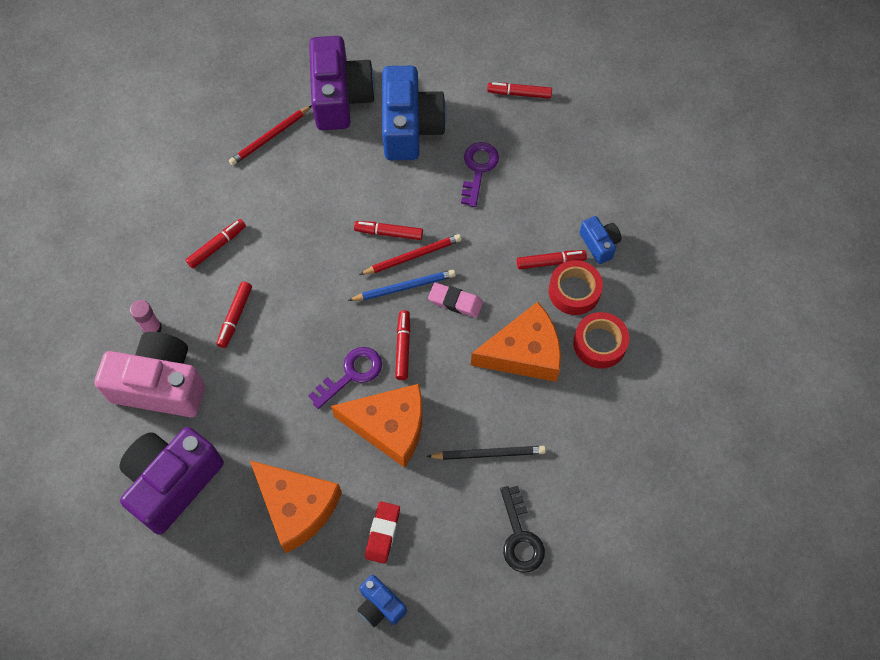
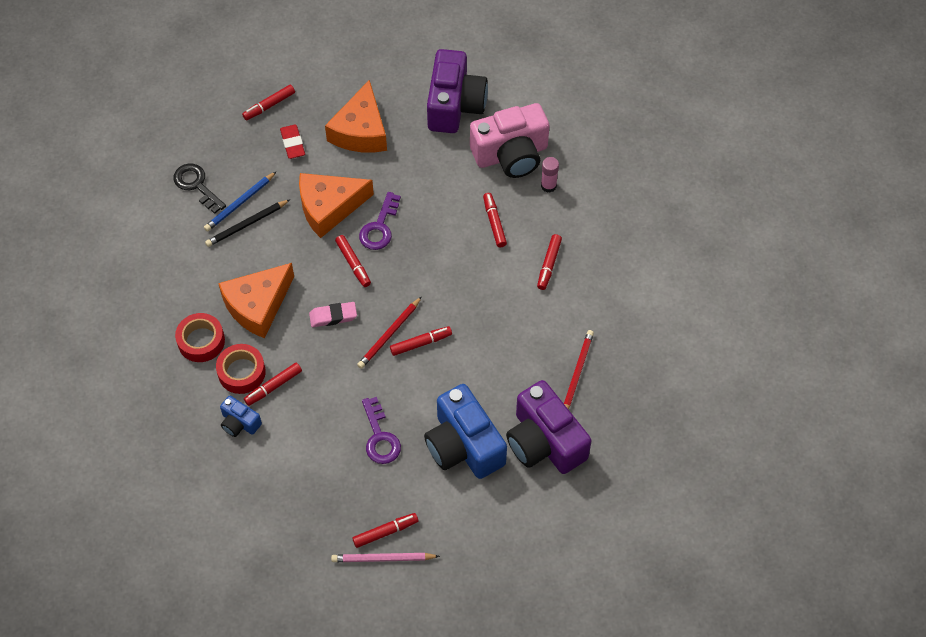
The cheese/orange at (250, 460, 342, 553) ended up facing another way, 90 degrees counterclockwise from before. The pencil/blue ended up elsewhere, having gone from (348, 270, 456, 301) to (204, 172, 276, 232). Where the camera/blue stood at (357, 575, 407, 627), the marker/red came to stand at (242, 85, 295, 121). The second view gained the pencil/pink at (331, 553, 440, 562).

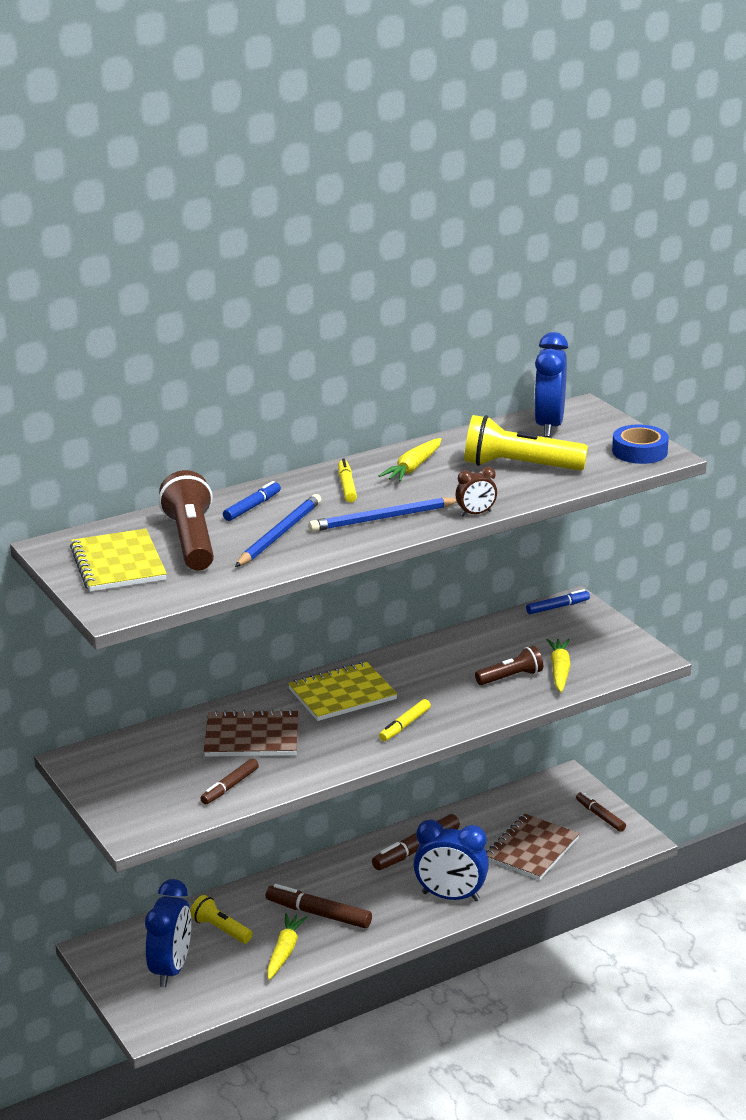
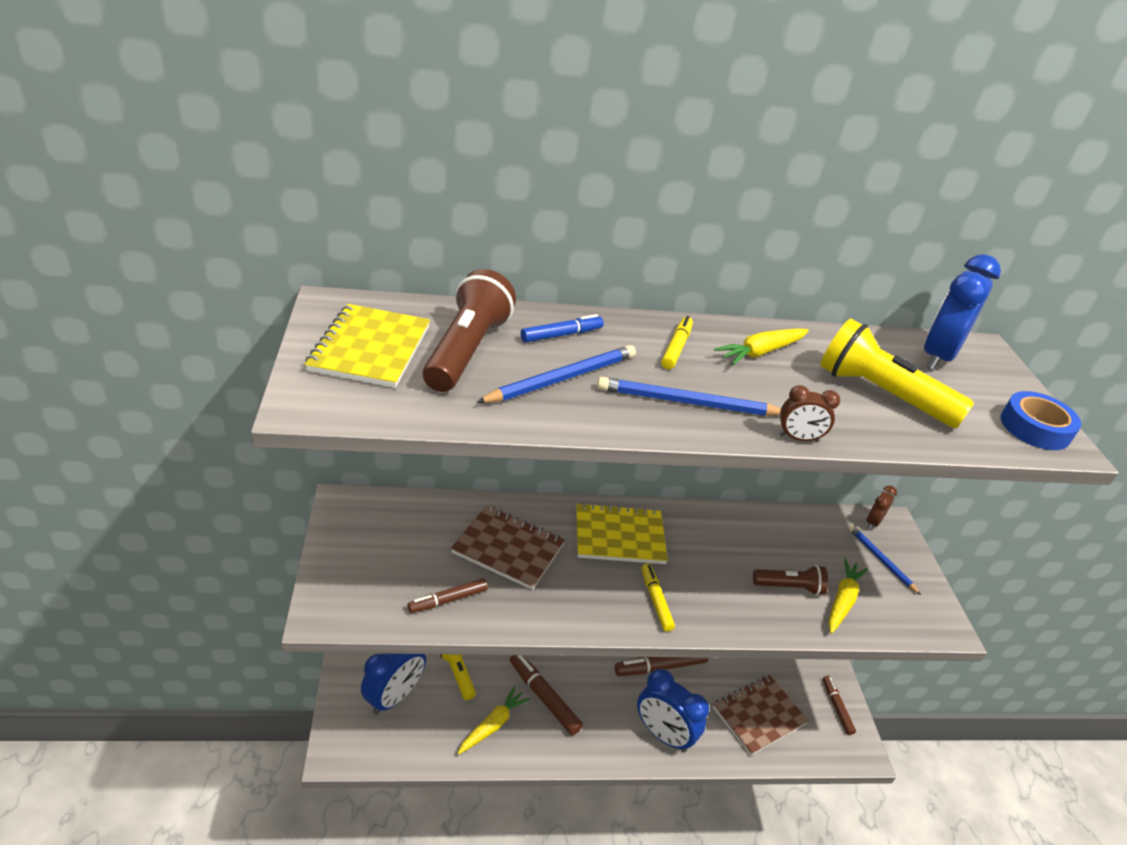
The marker/yellow at (379, 699, 431, 741) ended up facing another way, 105 degrees clockwise from before. Where the marker/blue stood at (526, 589, 590, 614), the clock/brown came to stand at (866, 486, 897, 530). The second view gained the pencil/blue at (849, 525, 921, 595).

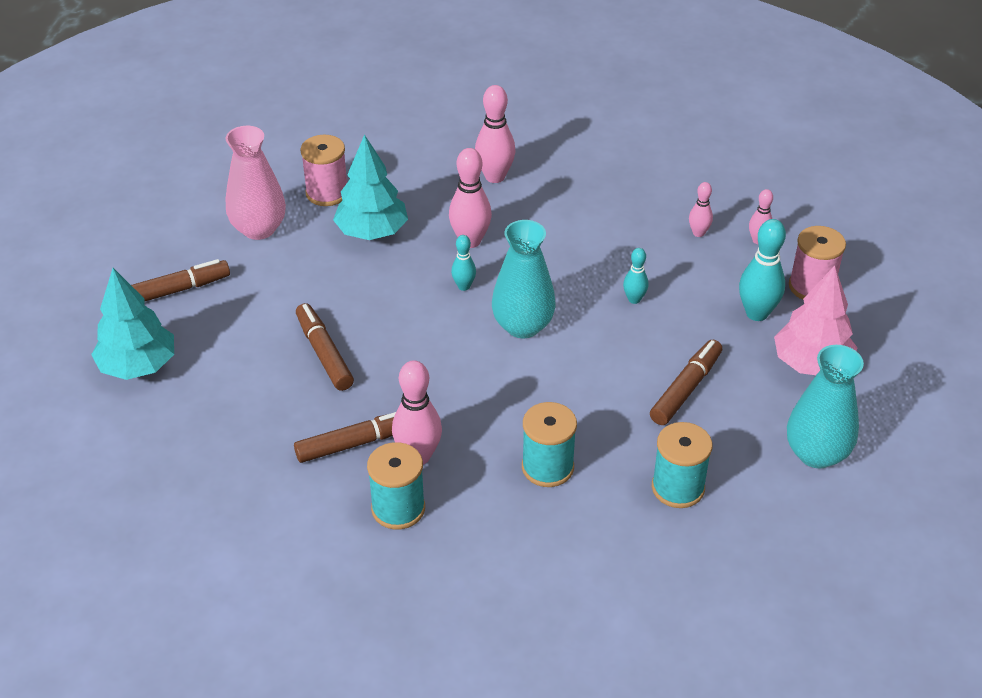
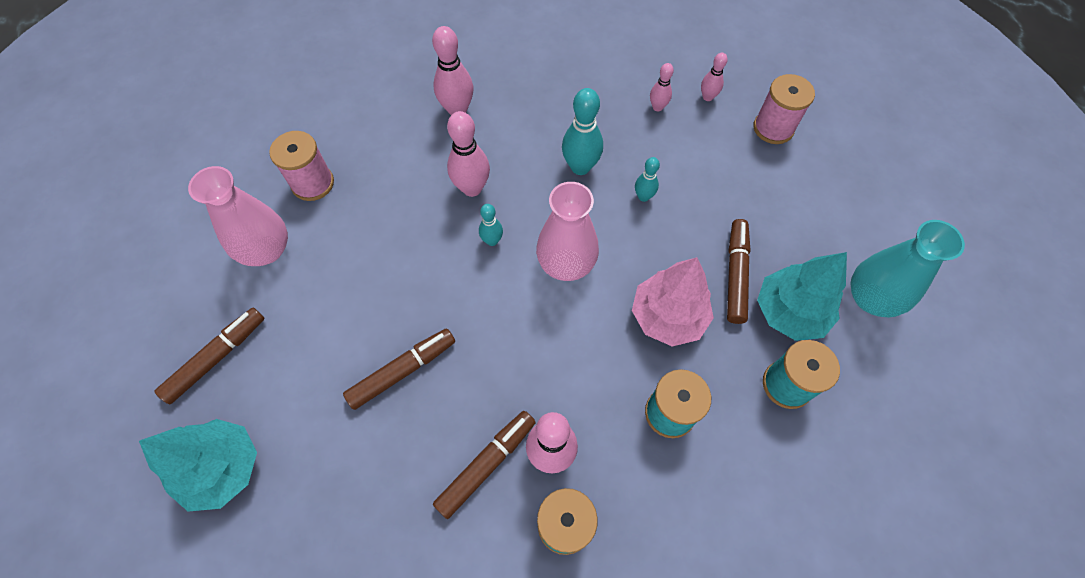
The marker/brown at (296, 303, 354, 391) ended up facing another way, 105 degrees clockwise from before. The tree/turquoise ended up elsewhere, having gone from (333, 134, 408, 240) to (757, 252, 847, 341). What was the vase/turquoise at (492, 220, 556, 338) turned into the vase/pink at (536, 182, 599, 281). The bowling pin/turquoise ended up elsewhere, having gone from (739, 219, 786, 321) to (562, 88, 603, 175). The tree/pink ended up elsewhere, having gone from (774, 265, 857, 375) to (632, 257, 714, 347).

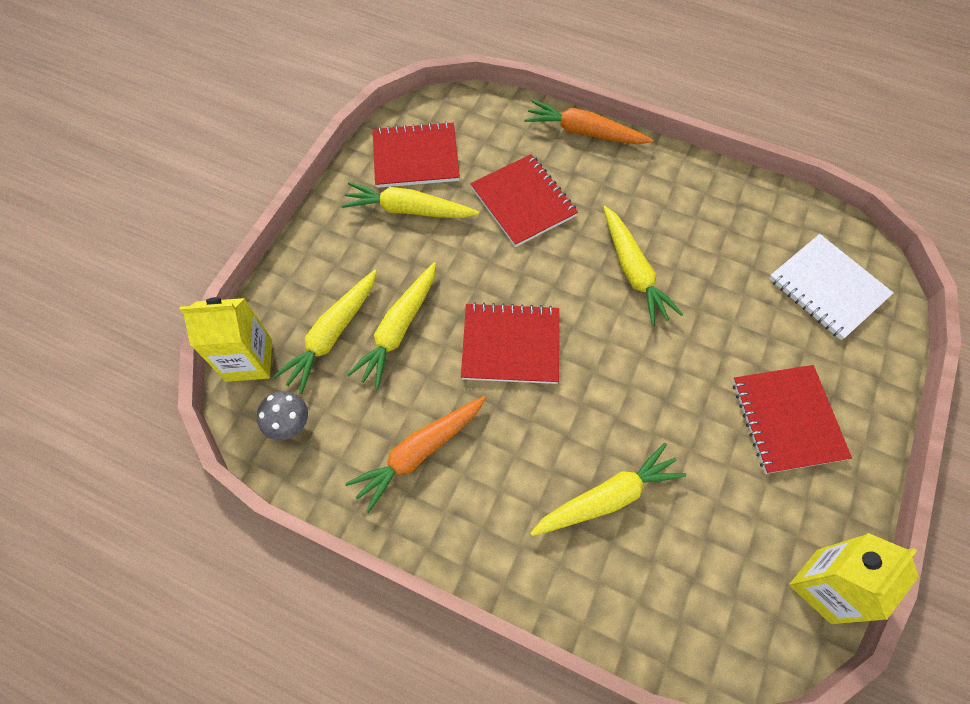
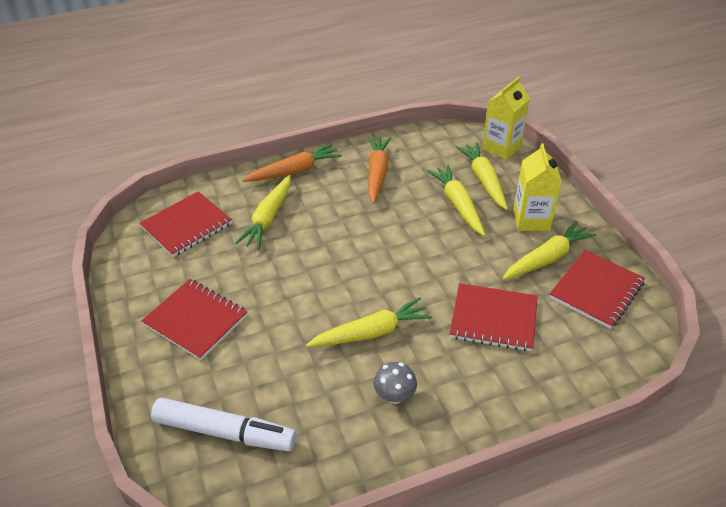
The mushroom/grey ended up elsewhere, having gone from (257, 391, 308, 440) to (374, 362, 417, 404). The notebook/red ended up elsewhere, having gone from (461, 302, 559, 384) to (139, 191, 232, 257). The carrot/orange ended up elsewhere, having gone from (524, 100, 653, 144) to (242, 143, 342, 182). The carrot/yellow at (603, 206, 683, 326) ended up facing another way, 135 degrees clockwise from before. Where the notebook/white stood at (769, 234, 893, 340), the marker/white came to stand at (151, 398, 296, 451). The carton/yellow ended up elsewhere, having gone from (789, 533, 919, 624) to (513, 143, 562, 231).

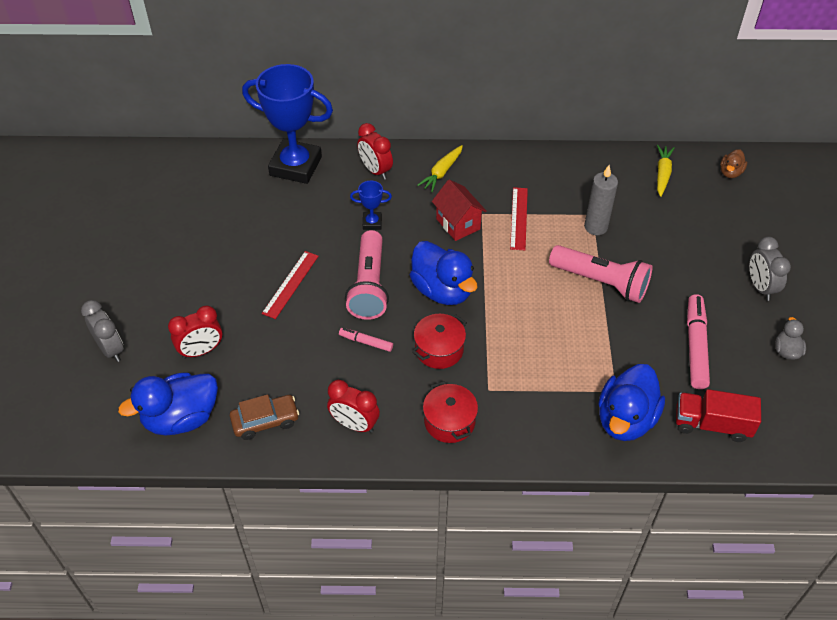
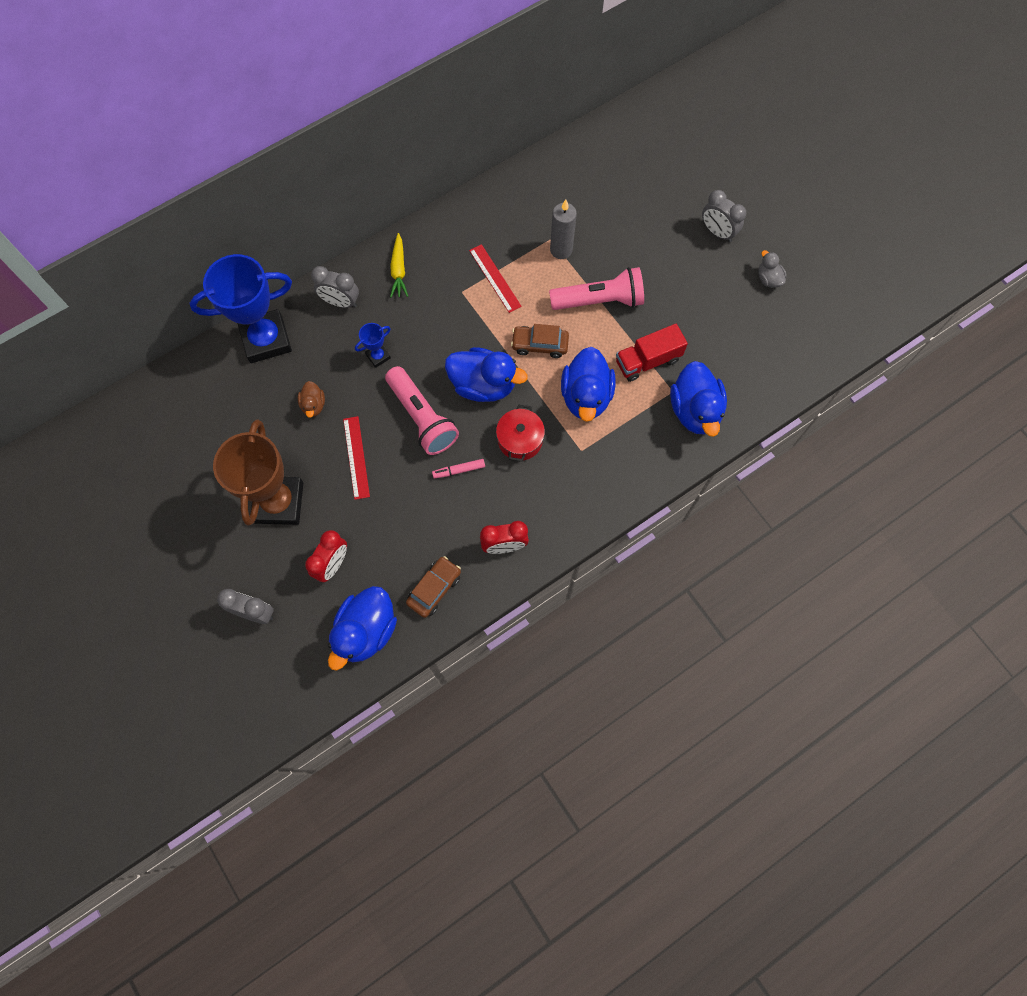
What was the clock/red at (357, 123, 393, 180) turned into the clock/grey at (311, 266, 359, 308). The second view lost the pot/red at (423, 381, 478, 443). The second view lost the house/red at (432, 179, 487, 241). The second view lost the carrot/yellow at (657, 145, 675, 197). The truck/red ended up elsewhere, having gone from (676, 389, 761, 442) to (616, 324, 688, 382). The second view lost the marker/pink at (687, 294, 710, 389). The duck/brown ended up elsewhere, having gone from (720, 149, 747, 178) to (298, 381, 325, 418). The second view gained the trophy/brown at (213, 419, 303, 525). The second view gained the car/brown at (511, 324, 569, 358). The second view gained the duck/blue at (561, 347, 615, 422).

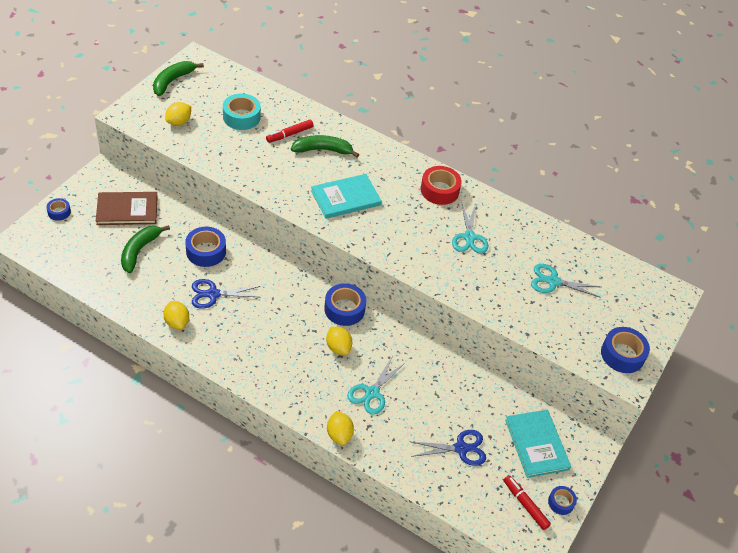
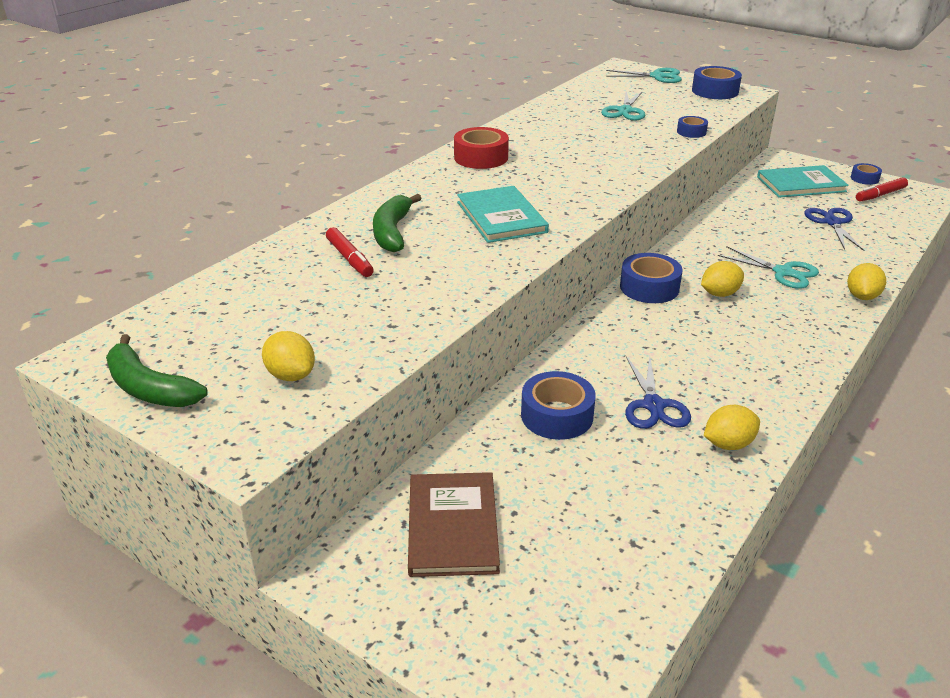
The tape/blue ended up elsewhere, having gone from (46, 198, 71, 221) to (677, 116, 708, 138). The second view lost the banana/green at (121, 225, 170, 273). The second view lost the tape/turquoise at (223, 94, 261, 130). The lemon/yellow at (327, 411, 354, 445) ended up facing another way, 60 degrees counterclockwise from before. The scissors/turquoise ended up elsewhere, having gone from (452, 202, 488, 254) to (606, 68, 682, 83).

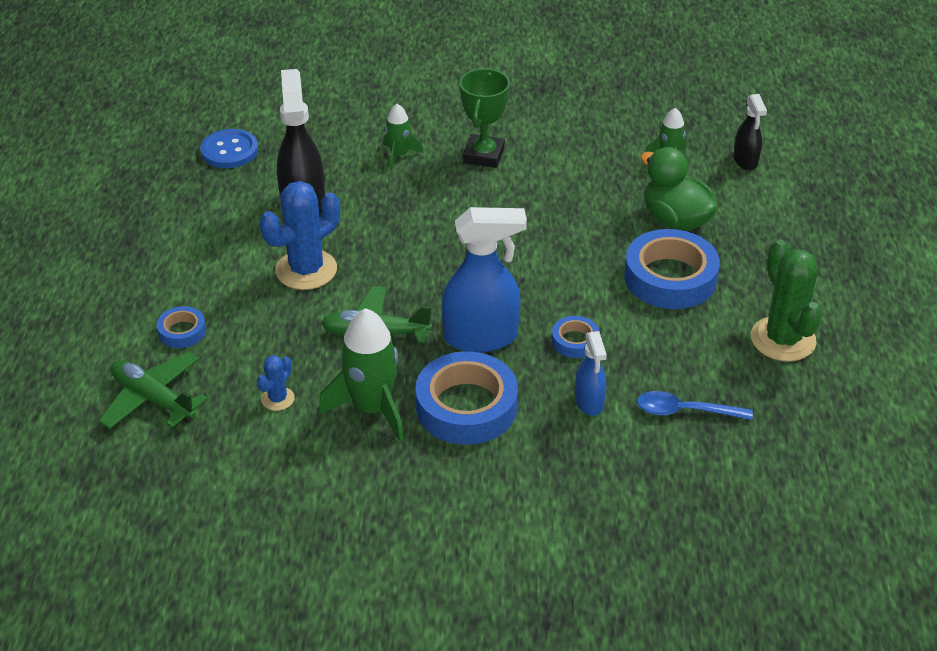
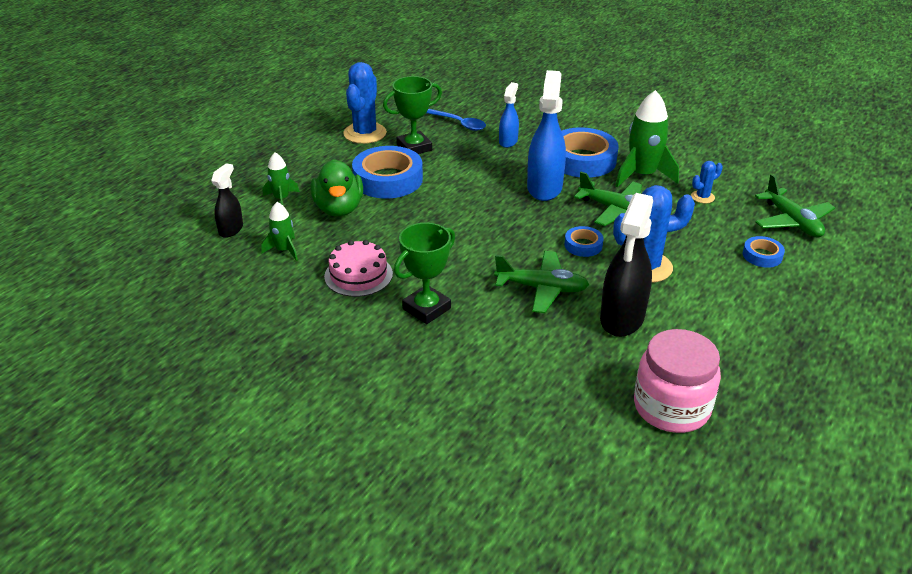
Where the button/blue stood at (200, 129, 258, 168), the jar/pink came to stand at (634, 329, 721, 433). The rocket/green ended up elsewhere, having gone from (383, 104, 423, 170) to (263, 152, 300, 205). The spray bottle/blue at (442, 207, 527, 352) ended up facing another way, 75 degrees clockwise from before. The tape/blue ended up elsewhere, having gone from (551, 316, 600, 358) to (565, 226, 604, 257). What was the cactus/green at (751, 239, 822, 362) turned into the cactus/blue at (343, 62, 387, 144). The second view gained the cake/pink at (324, 240, 393, 297). The second view gained the trophy/green at (383, 76, 442, 154). The second view gained the plane/green at (494, 251, 589, 313).

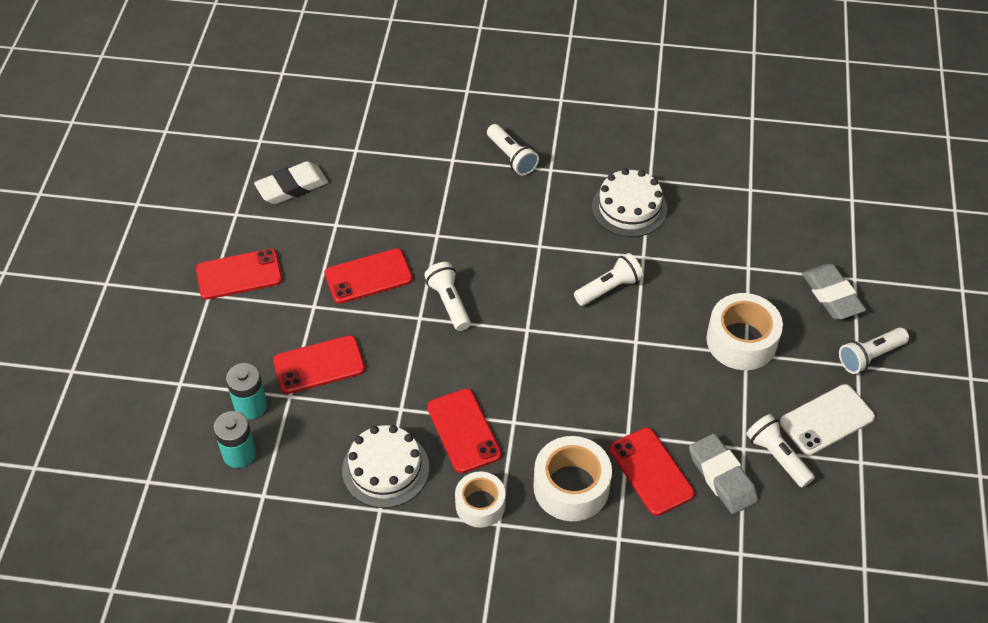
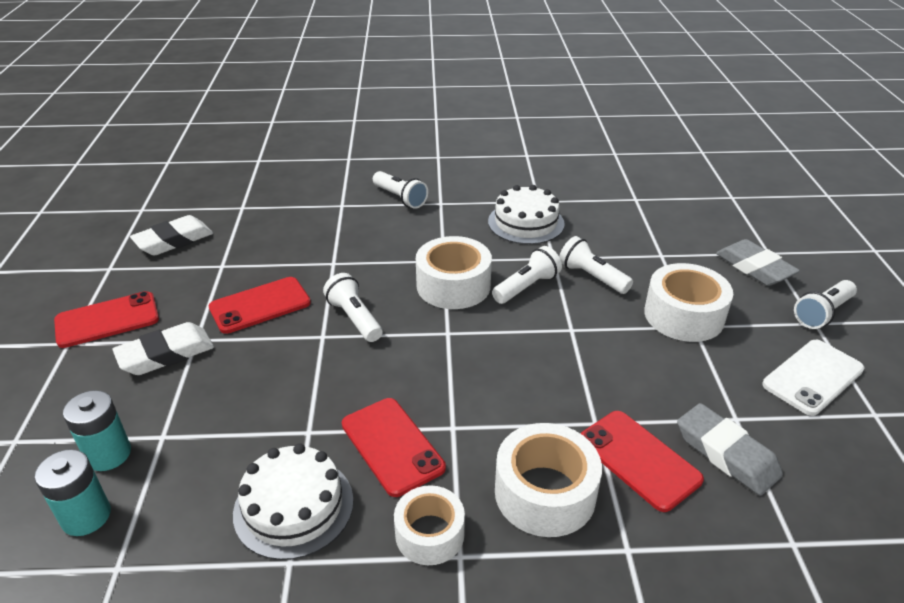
The second view lost the phone/red at (273, 335, 365, 394). The flashlight/white ended up elsewhere, having gone from (746, 414, 815, 488) to (559, 236, 633, 294). The second view gained the eraser/white at (112, 322, 214, 375). The second view gained the tape/white at (416, 236, 492, 309).

